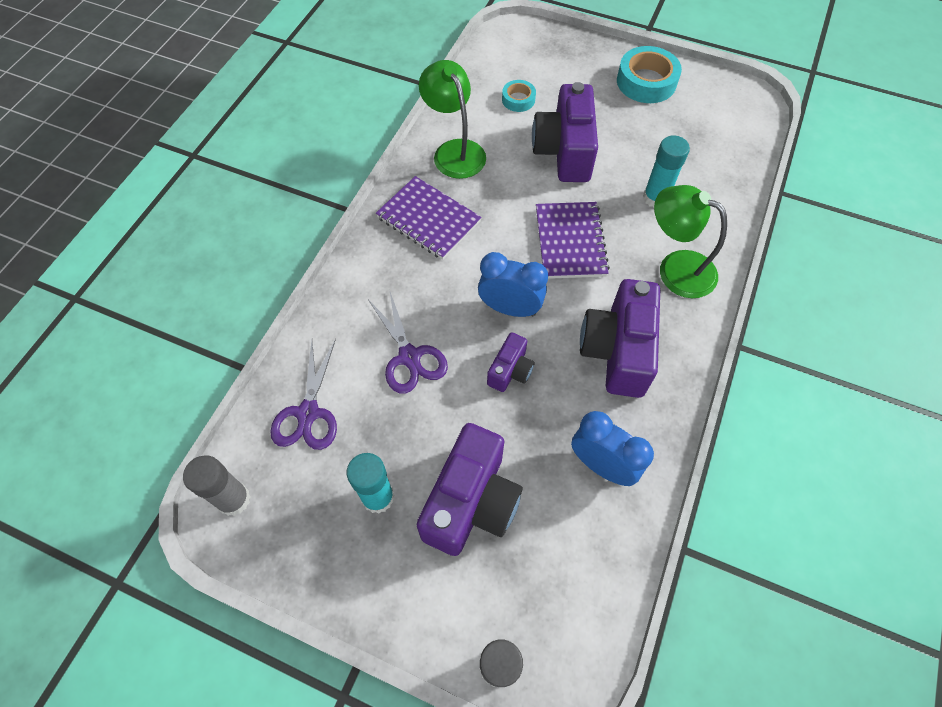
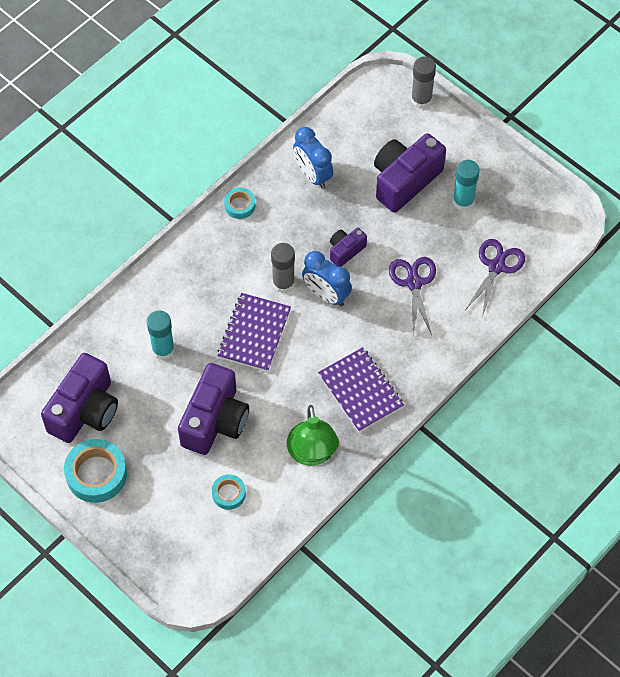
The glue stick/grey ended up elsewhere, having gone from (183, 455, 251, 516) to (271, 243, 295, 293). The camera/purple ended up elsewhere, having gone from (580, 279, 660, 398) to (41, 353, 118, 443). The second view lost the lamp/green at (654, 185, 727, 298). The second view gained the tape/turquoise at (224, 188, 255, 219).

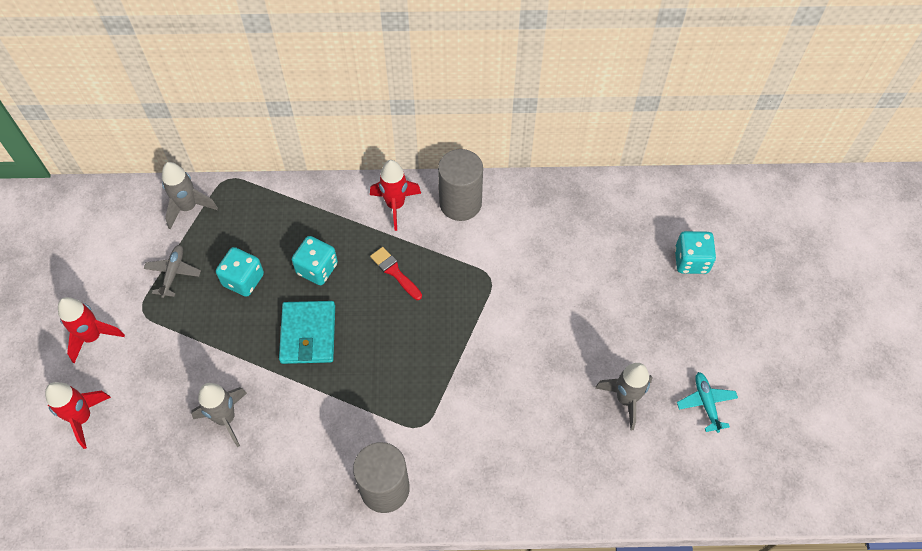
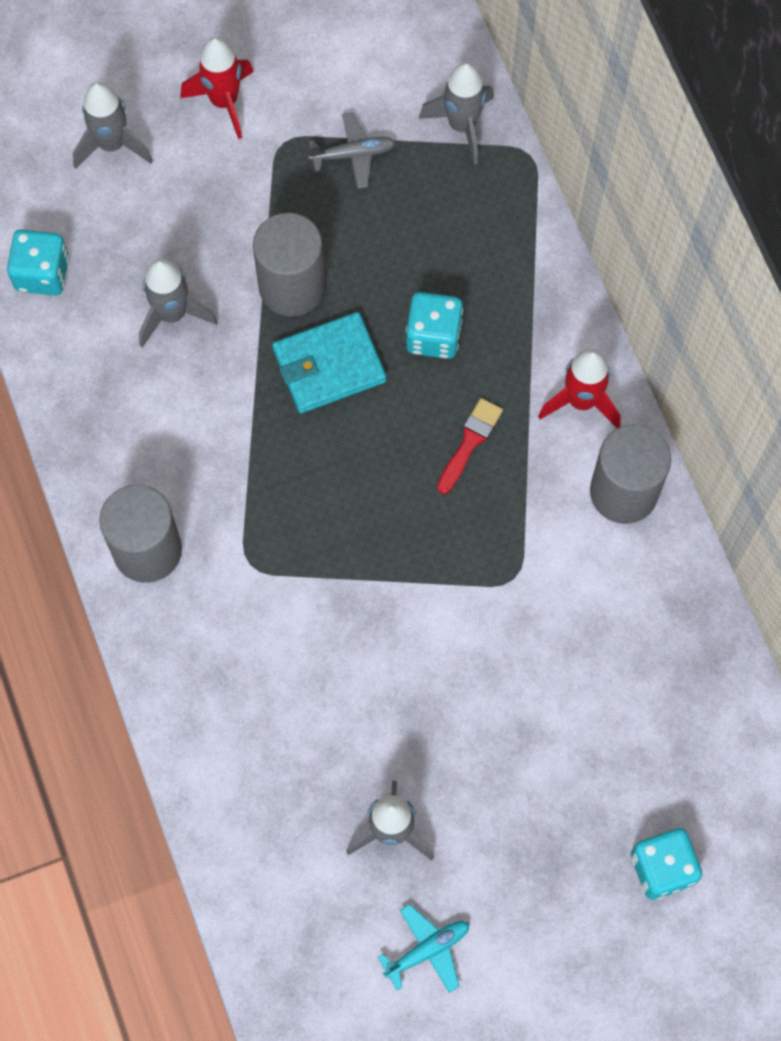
What was the rocket/red at (45, 382, 111, 449) turned into the rocket/grey at (73, 82, 153, 169). The dice/turquoise ended up elsewhere, having gone from (216, 247, 264, 297) to (7, 229, 69, 296). The second view gained the cylinder/grey at (253, 213, 325, 316).

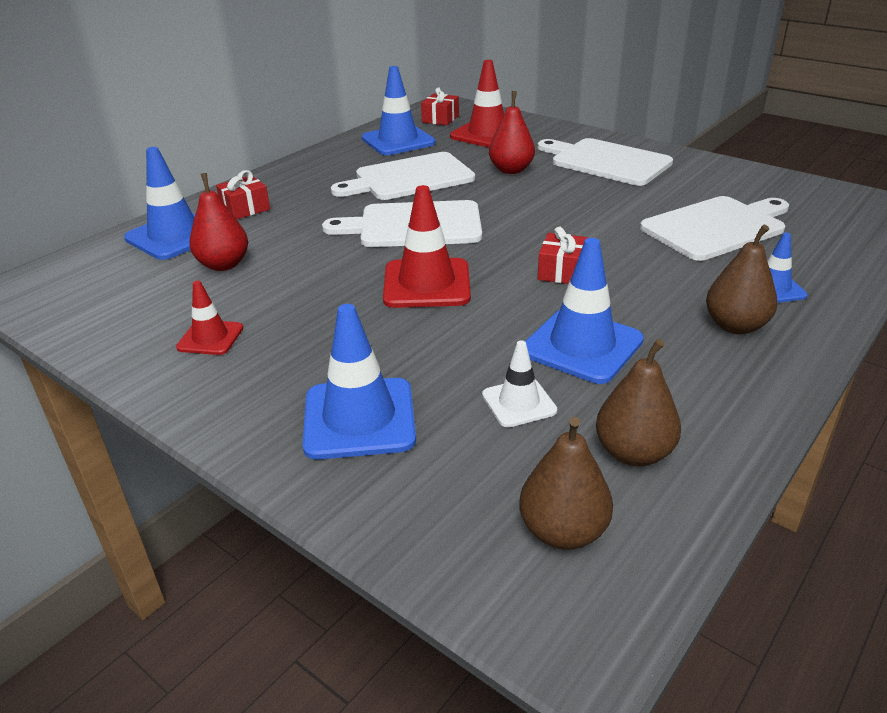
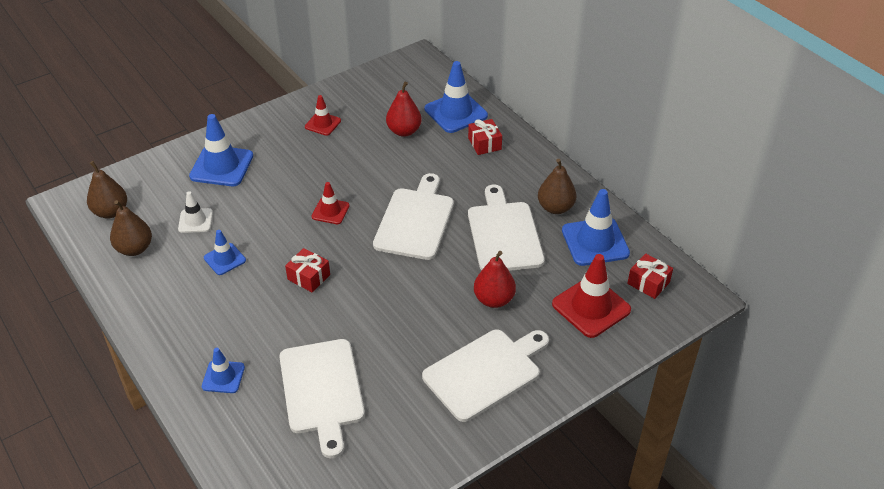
The size of the traffic cone/red at (383, 185, 471, 308) changed by a factor of 0.57. The size of the traffic cone/blue at (525, 238, 644, 384) changed by a factor of 0.57. The pear/brown ended up elsewhere, having gone from (706, 224, 778, 334) to (538, 159, 576, 214).

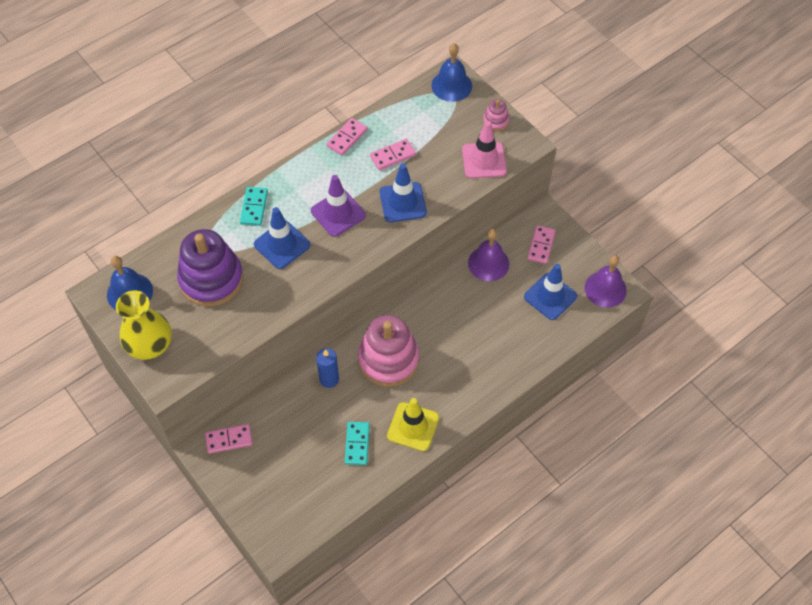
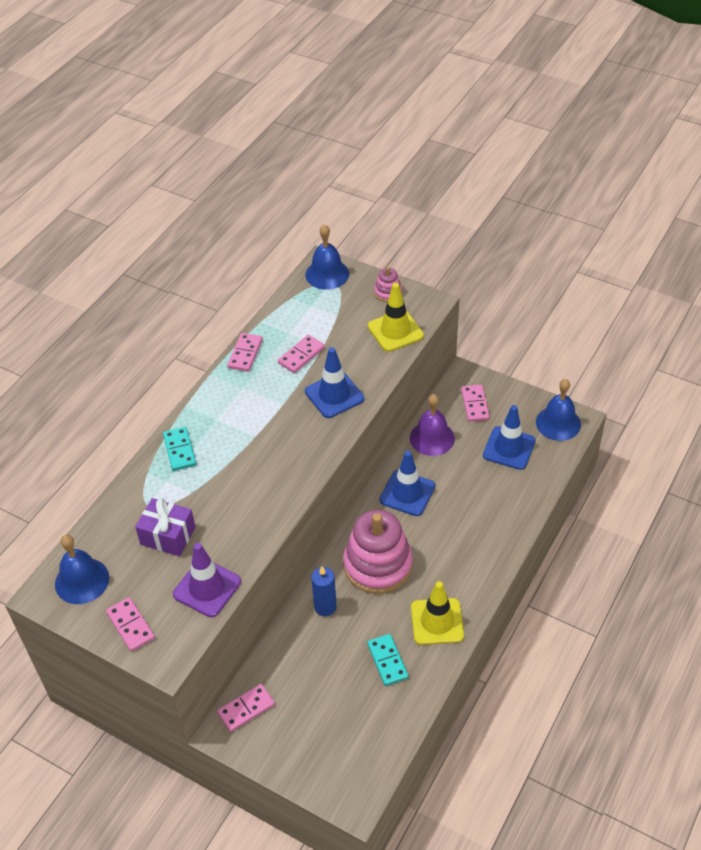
Where the vase/yellow stood at (116, 290, 172, 360), the domino/pink came to stand at (106, 597, 155, 652). Where the stacking toy/purple stood at (177, 229, 244, 306), the gift/purple came to stand at (135, 498, 196, 556). The traffic cone/blue ended up elsewhere, having gone from (254, 207, 310, 269) to (380, 451, 435, 516). The traffic cone/purple ended up elsewhere, having gone from (311, 175, 366, 237) to (173, 543, 241, 617). What was the traffic cone/pink at (462, 121, 507, 178) turned into the traffic cone/yellow at (368, 283, 424, 352). What was the bell/purple at (585, 255, 627, 308) turned into the bell/blue at (536, 379, 581, 441).

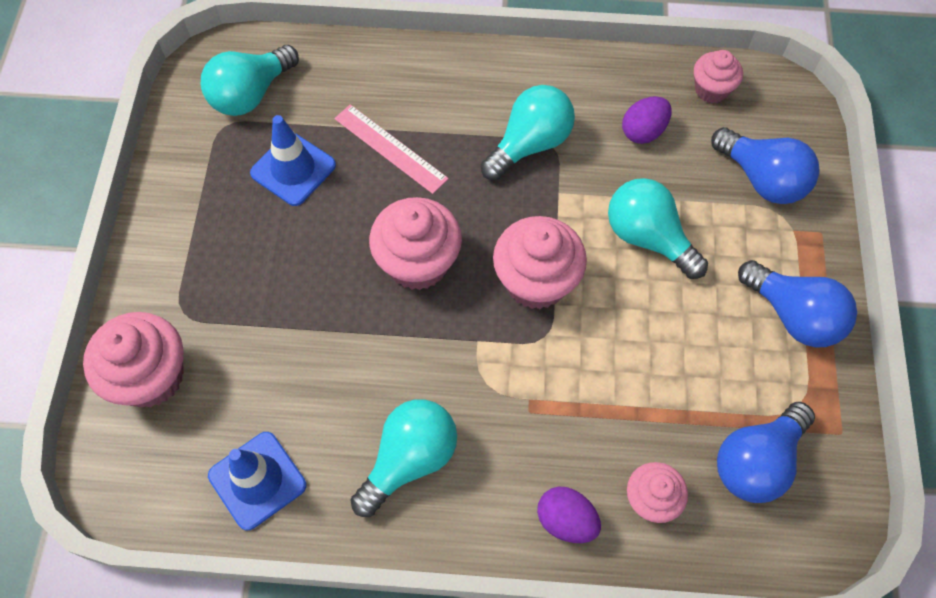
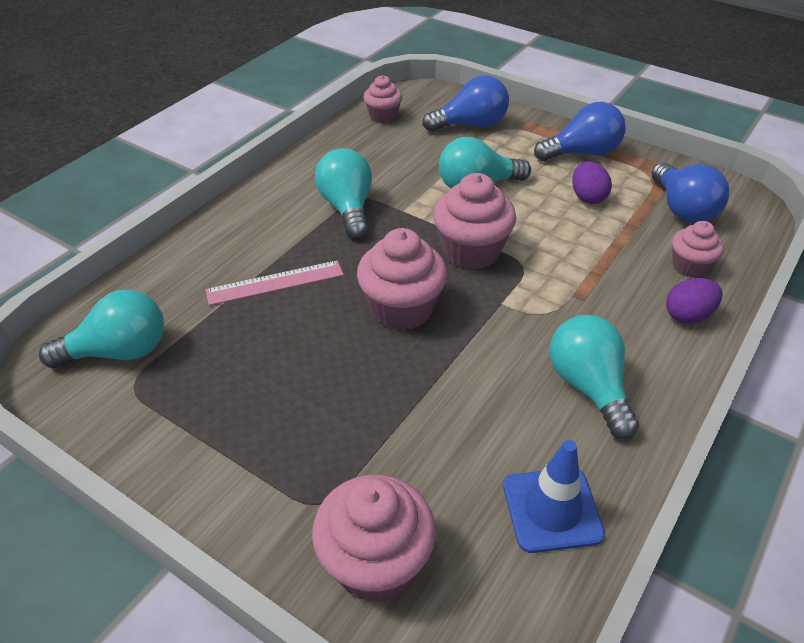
The light bulb/turquoise at (201, 45, 299, 116) ended up facing another way, 90 degrees counterclockwise from before. The second view lost the traffic cone/blue at (250, 115, 336, 206). The egg/purple ended up elsewhere, having gone from (622, 96, 672, 144) to (572, 161, 612, 204).

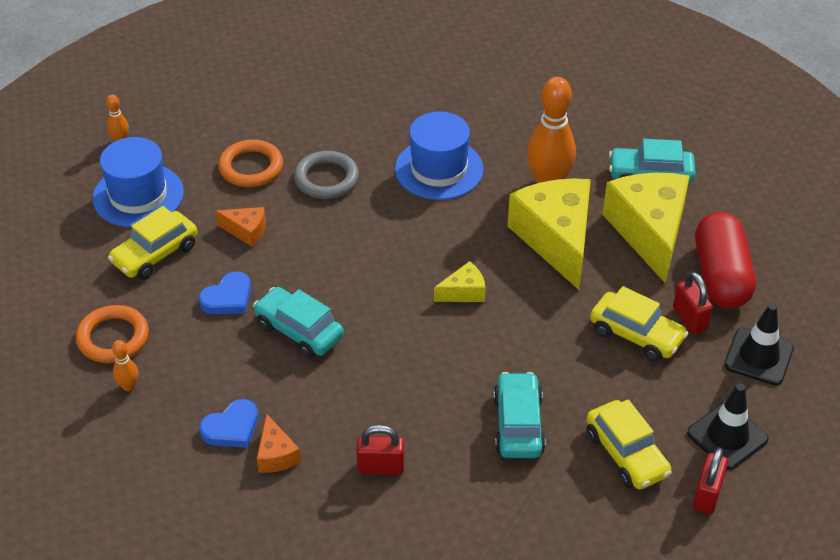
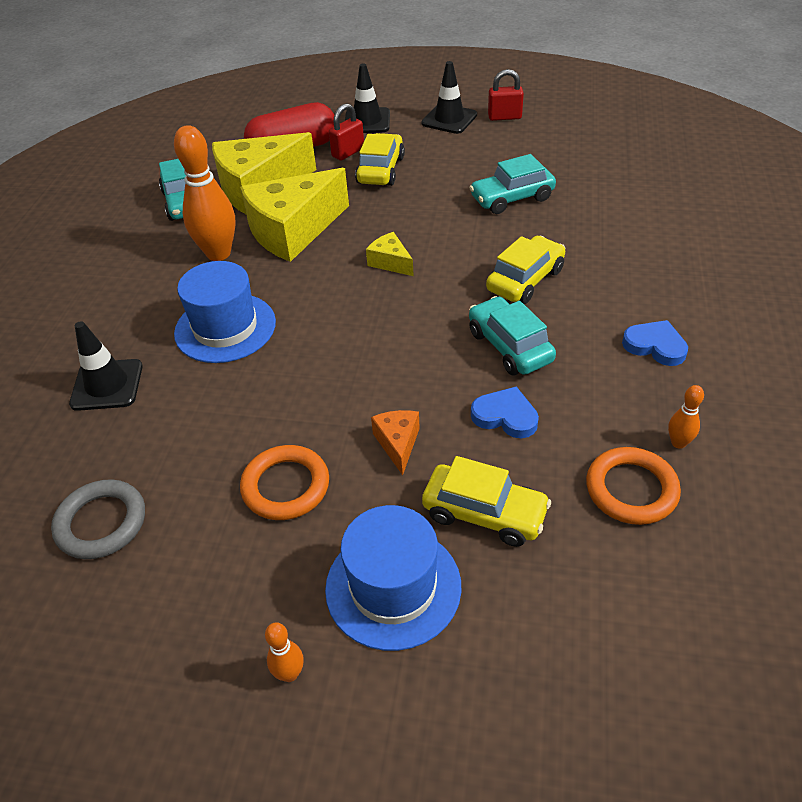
The car/turquoise at (253, 287, 344, 358) ended up facing another way, 135 degrees clockwise from before. The second view lost the cheese/orange at (257, 414, 301, 473). The ring/grey ended up elsewhere, having gone from (294, 151, 359, 199) to (51, 479, 145, 559). The second view lost the padlock/red at (356, 425, 404, 475). The car/yellow ended up elsewhere, having gone from (586, 400, 672, 490) to (486, 236, 566, 304). The second view gained the traffic cone/black at (69, 321, 143, 411).

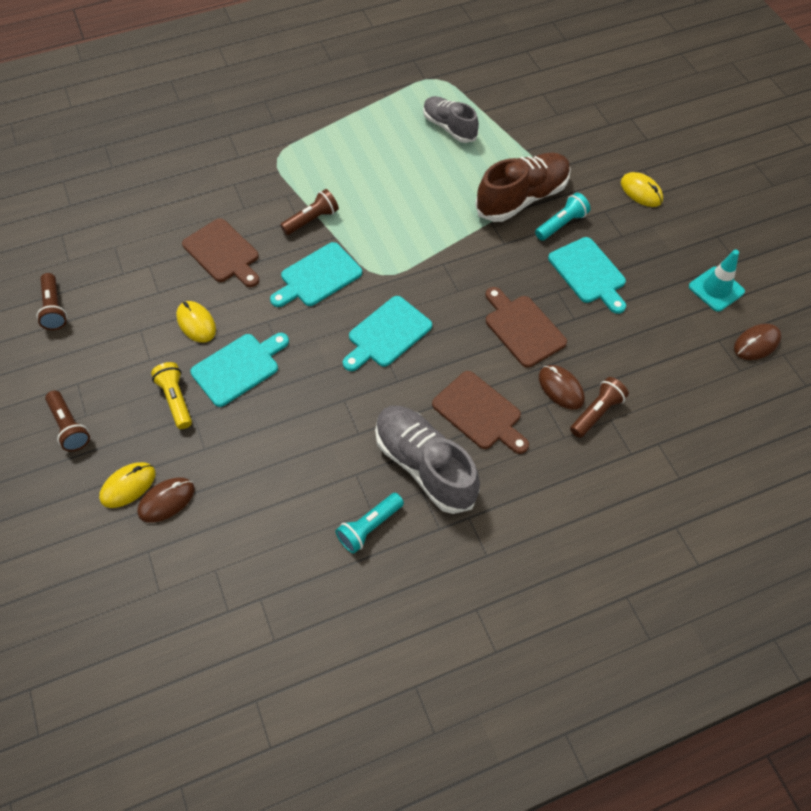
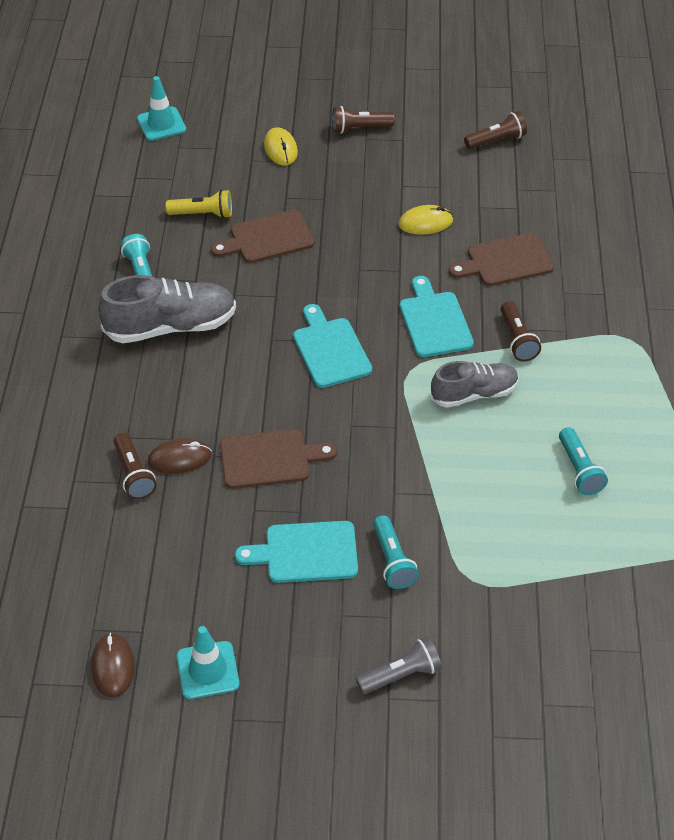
The flashlight/brown at (37, 273, 67, 330) ended up facing another way, 150 degrees clockwise from before. The second view lost the mouse/brown at (137, 478, 195, 523). The flashlight/yellow ended up elsewhere, having gone from (151, 362, 192, 429) to (166, 190, 232, 218). The second view lost the cutting board/turquoise at (190, 333, 289, 407). The shoe/grey ended up elsewhere, having gone from (423, 96, 479, 143) to (431, 361, 519, 408). The cutting board/brown ended up elsewhere, having gone from (432, 371, 529, 454) to (211, 210, 315, 263). The second view lost the shoe/brown at (475, 152, 571, 222). Where the mouse/yellow stood at (621, 172, 663, 207), the flashlight/grey came to stand at (356, 637, 442, 694). The second view gained the traffic cone/turquoise at (137, 76, 186, 141). The second view gained the flashlight/turquoise at (559, 427, 608, 495).

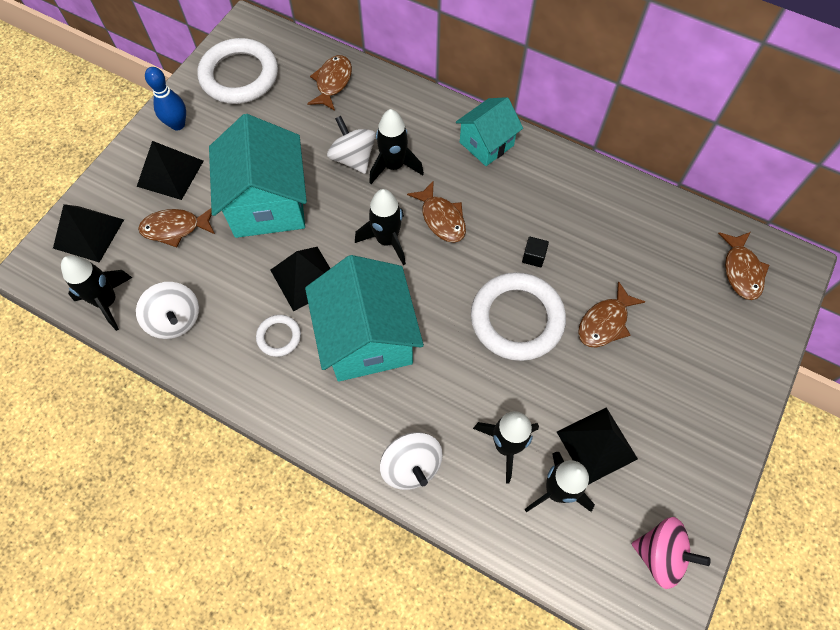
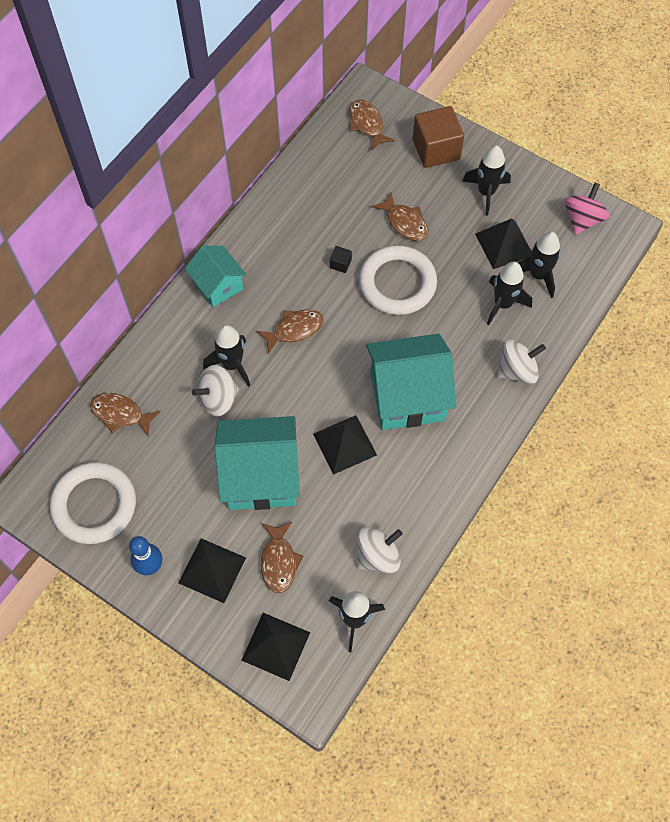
The second view lost the ring/white at (256, 315, 301, 357). The rocket/black ended up elsewhere, having gone from (355, 189, 406, 265) to (462, 145, 511, 216). The fish/brown at (718, 232, 769, 300) ended up facing another way, 120 degrees counterclockwise from before. The second view gained the cube/brown at (413, 106, 464, 168).

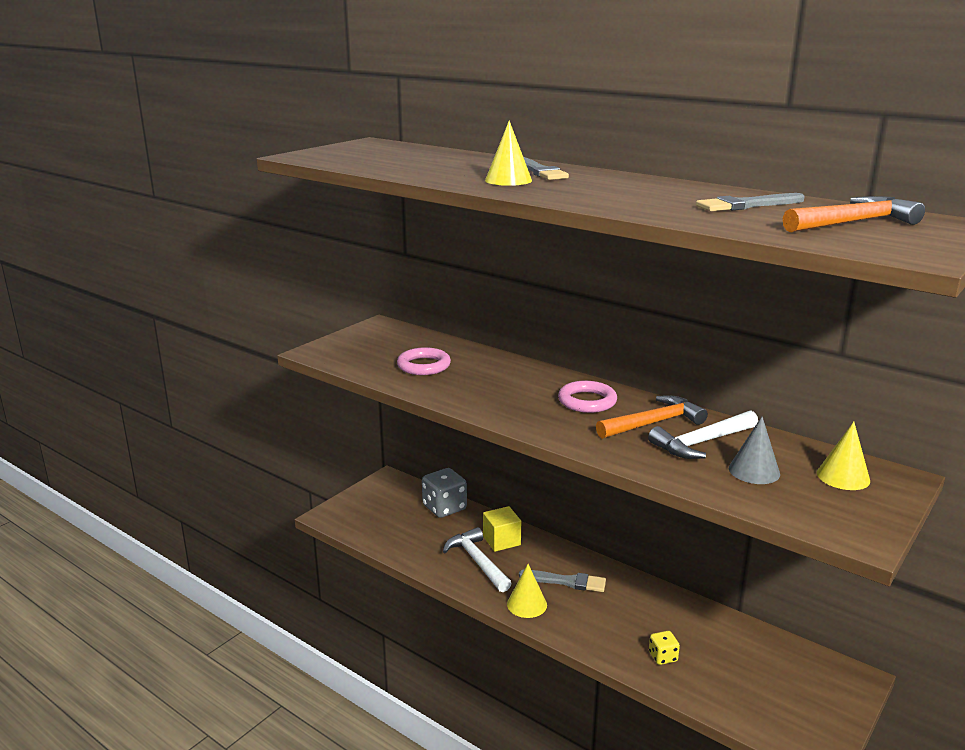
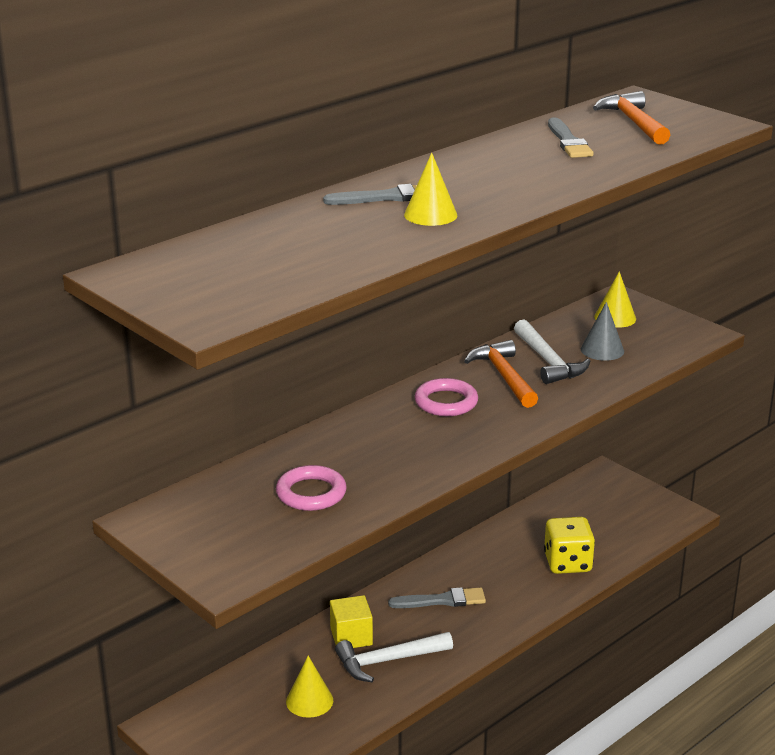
The second view lost the dice/grey at (422, 468, 467, 518). The cone/yellow ended up elsewhere, having gone from (507, 564, 547, 618) to (286, 656, 333, 718). The brush/grey at (519, 570, 606, 592) ended up facing another way, 60 degrees clockwise from before. The size of the dice/yellow at (649, 631, 680, 665) changed by a factor of 1.93.

